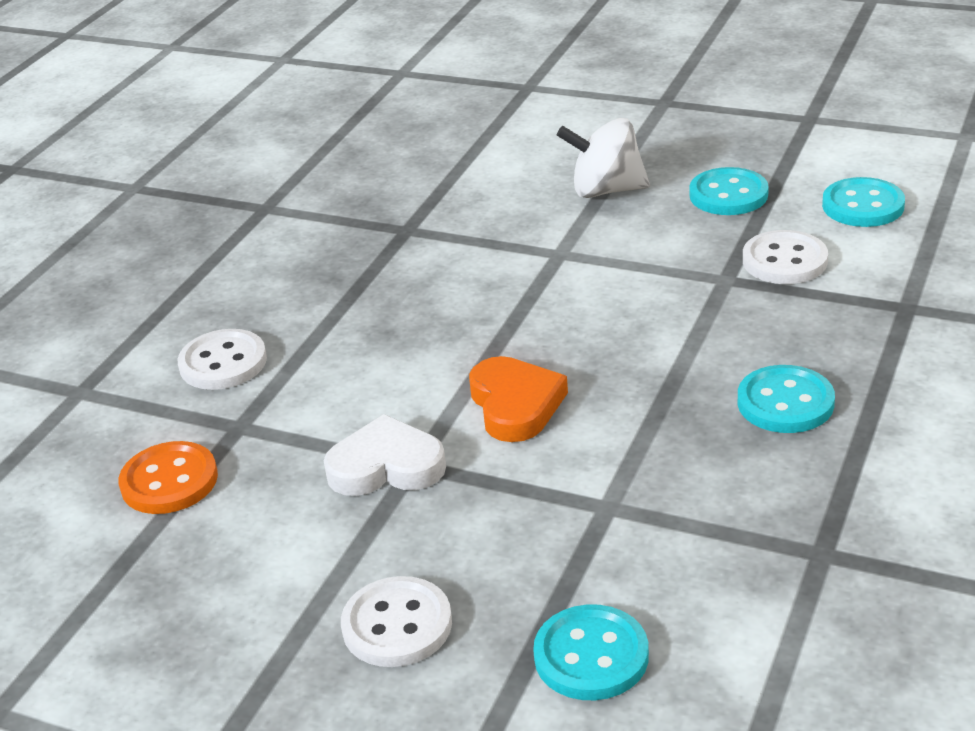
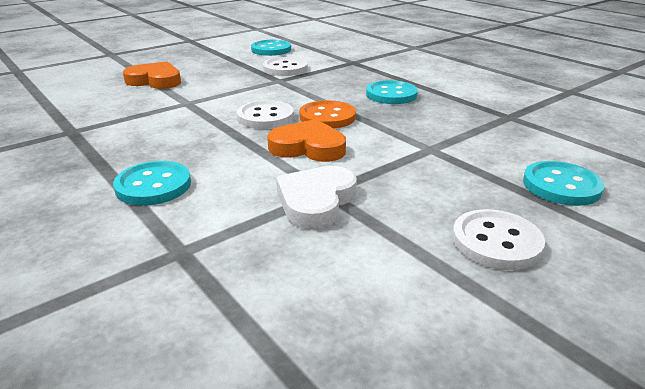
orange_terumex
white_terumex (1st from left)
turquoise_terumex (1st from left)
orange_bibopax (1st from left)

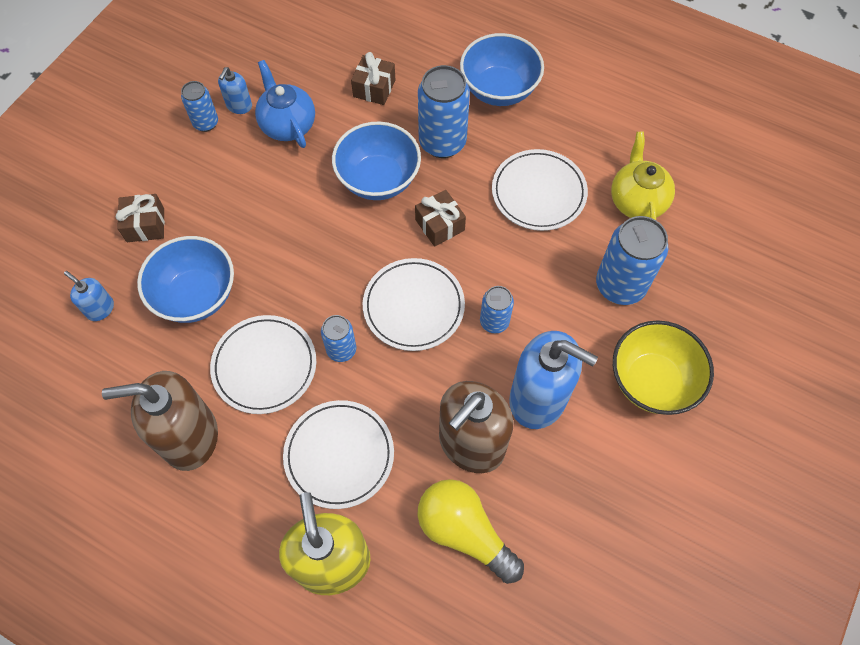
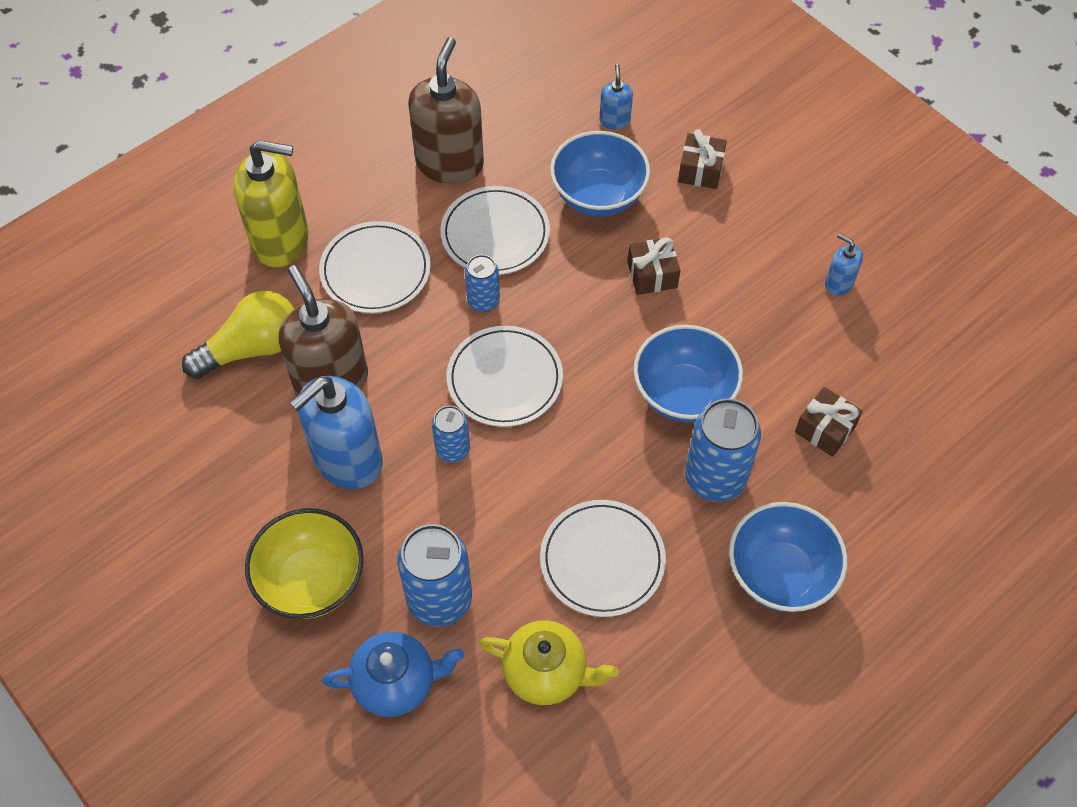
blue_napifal (1st from left in the first image)
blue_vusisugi
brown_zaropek (1st from left)
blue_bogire (2nd from left)

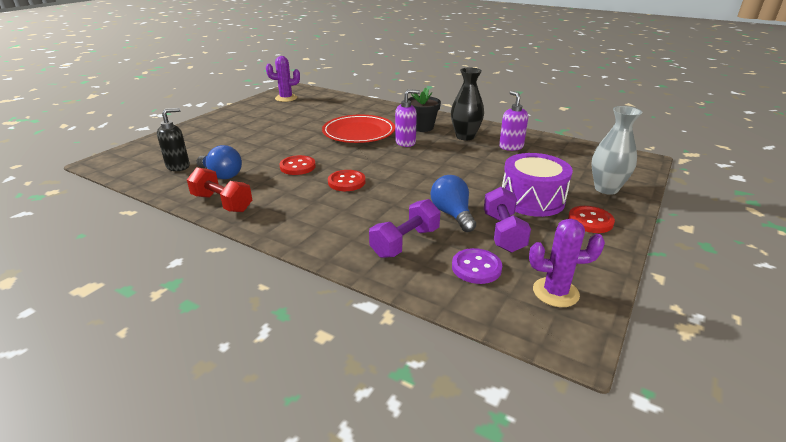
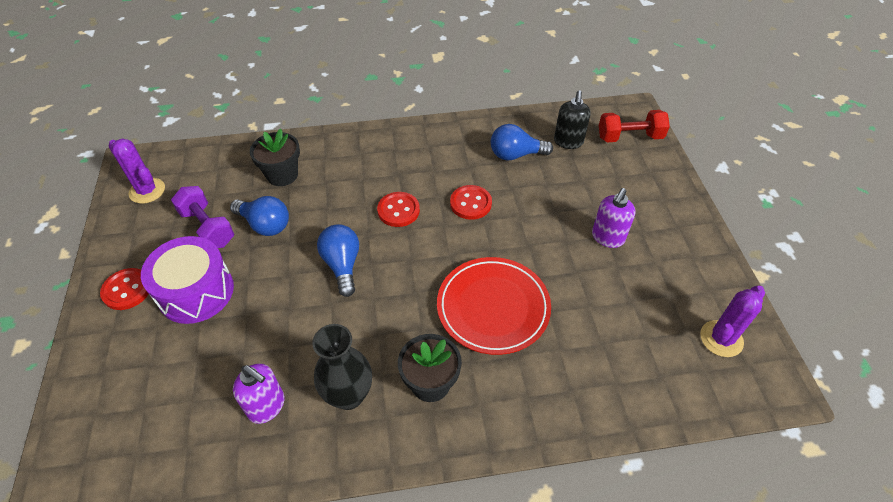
purple_terumex
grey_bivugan
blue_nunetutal (2nd from left)
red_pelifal
purple_bogire (2nd from left)
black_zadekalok (1st from left)
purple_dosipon (1st from left)

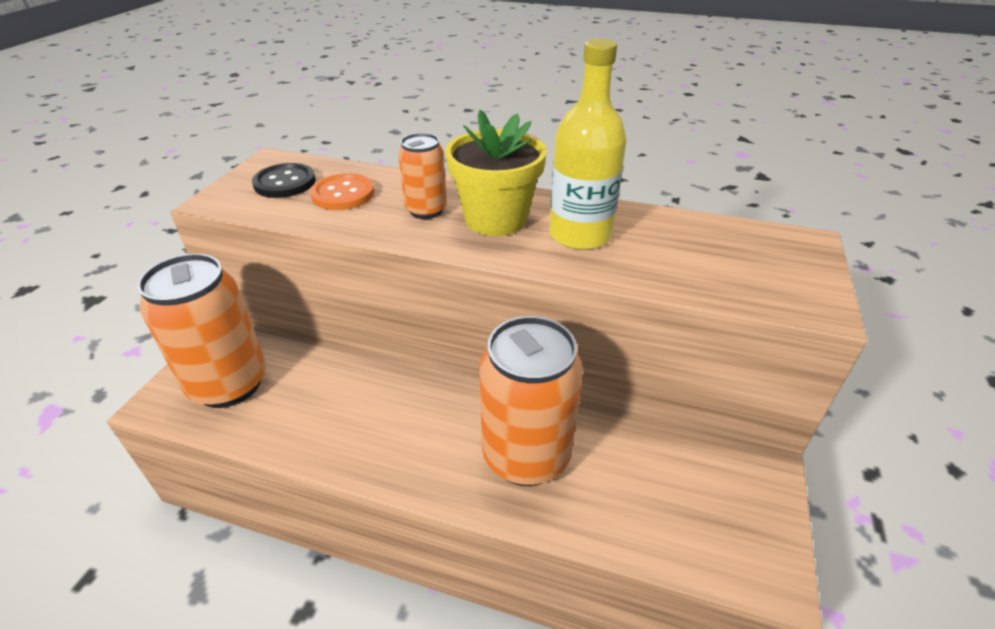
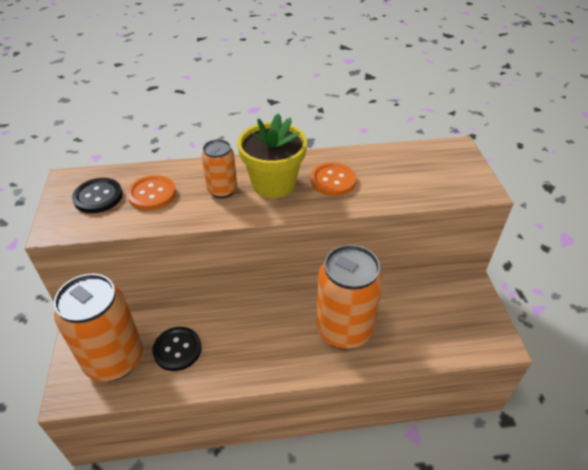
black_terumex (2nd from left)
orange_terumex (2nd from left)

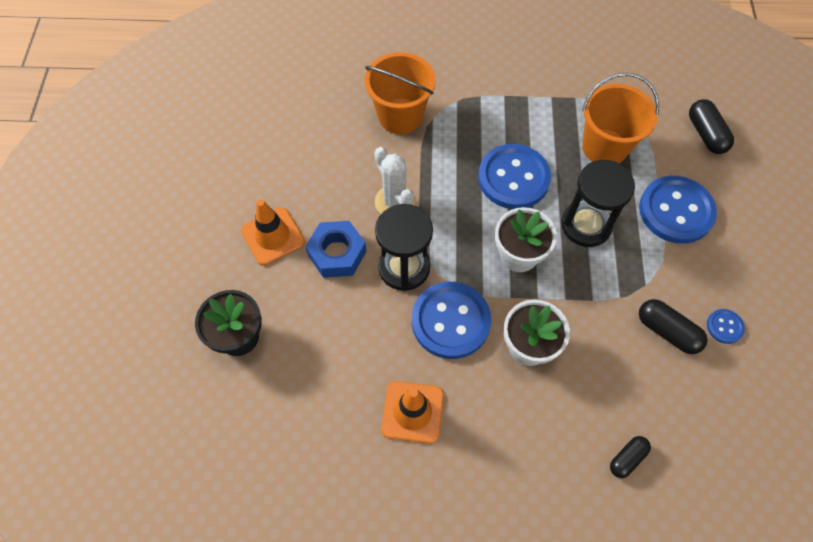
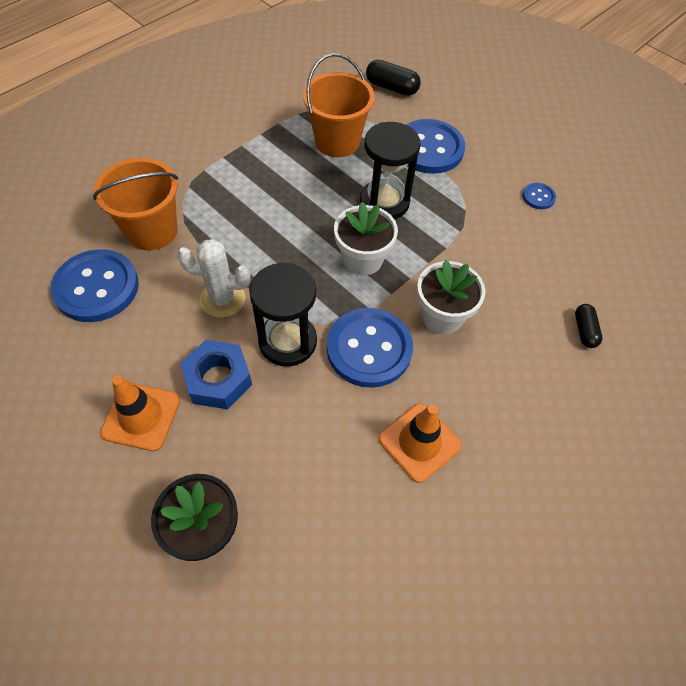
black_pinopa (2nd from left in the first image)
blue_terumex (1st from left)

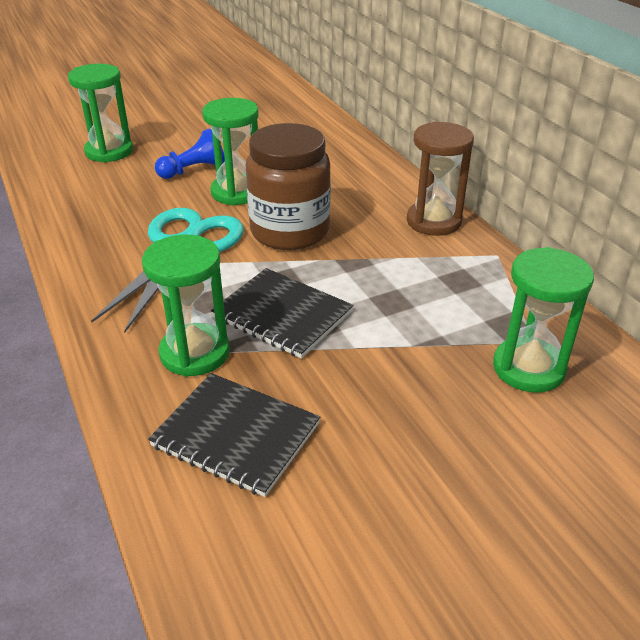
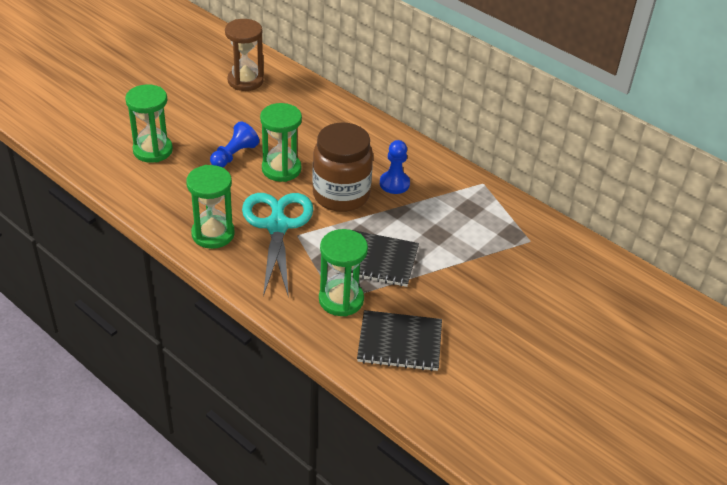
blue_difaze (2nd from left)
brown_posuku
green_posuku (2nd from left)

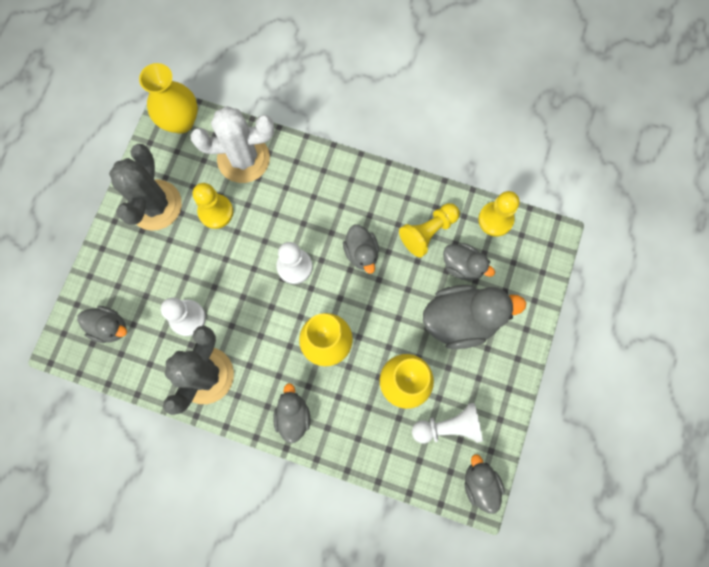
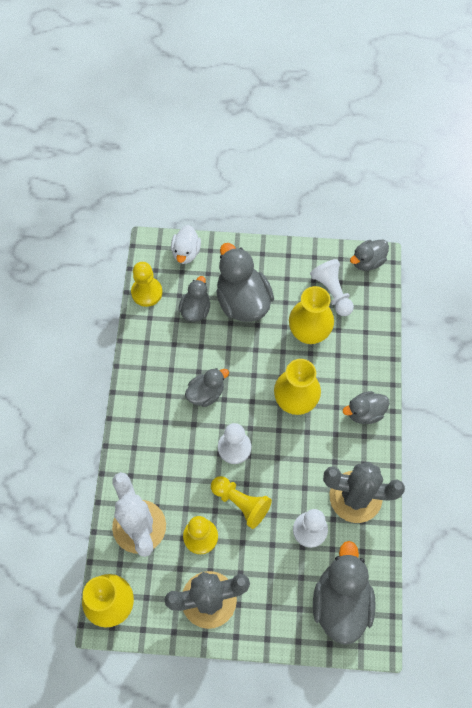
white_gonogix
yellow_difaze (3rd from left)
grey_gonogix (4th from left)

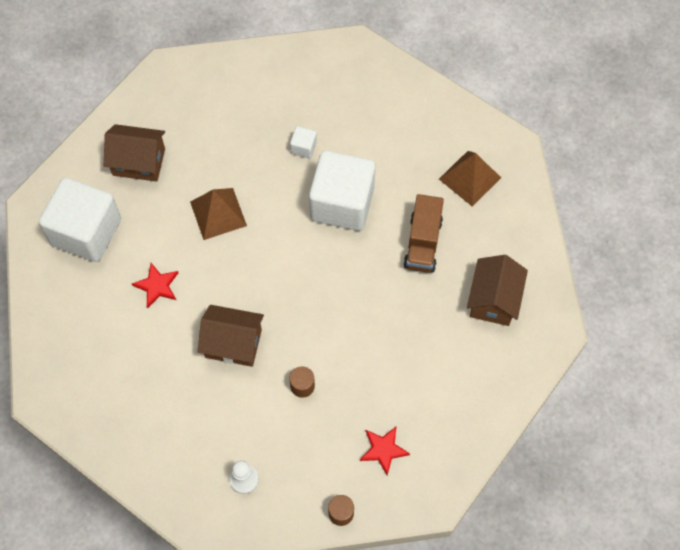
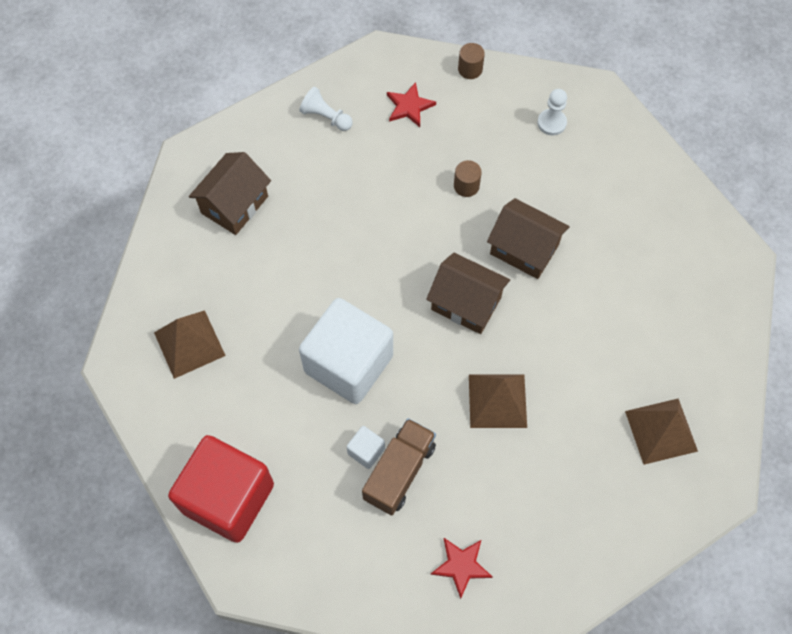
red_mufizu
white_difaze (1st from left)
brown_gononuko (2nd from left)
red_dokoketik (2nd from left)
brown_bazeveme
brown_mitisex (3rd from left)

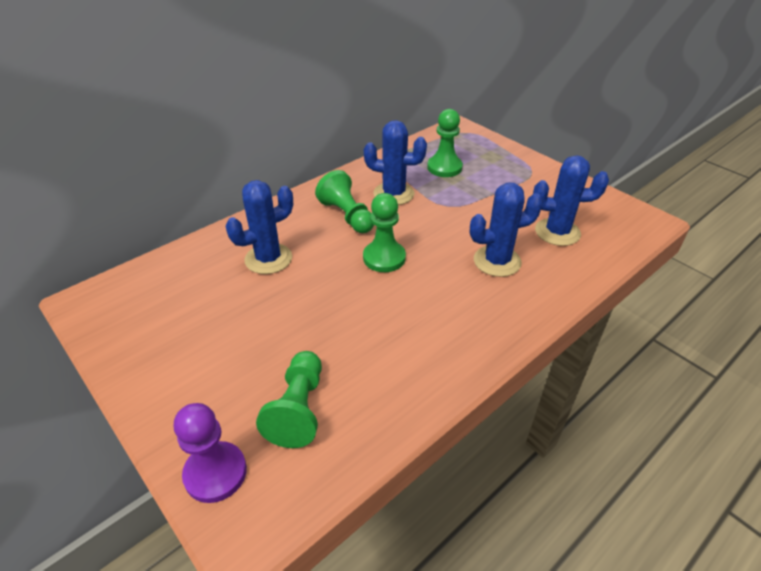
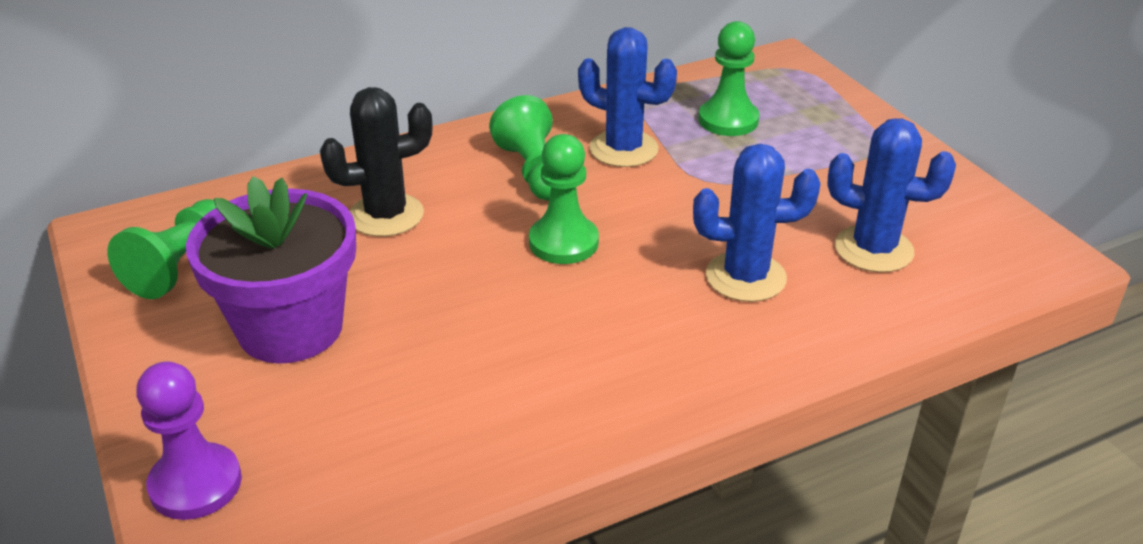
purple_zadekalok
green_difaze (1st from left)
black_dosipon

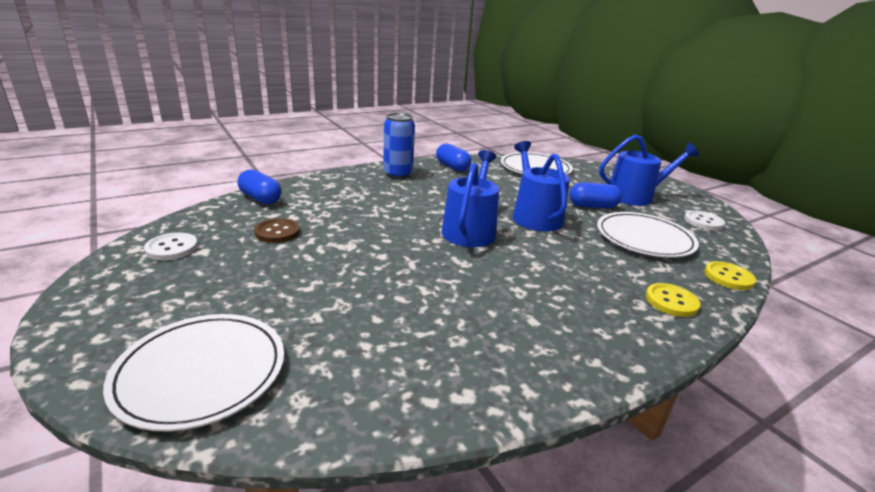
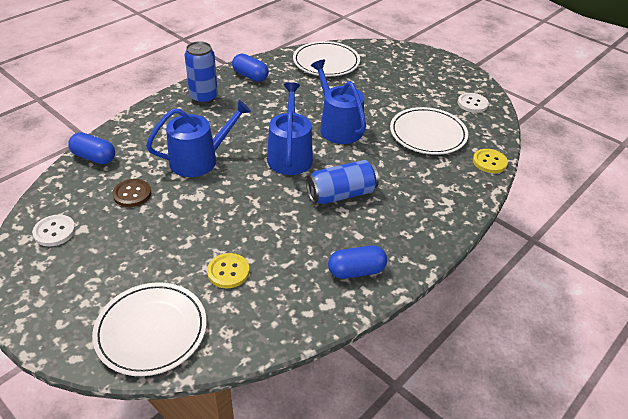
blue_napifal (2nd from left)
blue_pinopa (3rd from left)
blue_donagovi (1st from left)
yellow_terumex (1st from left)

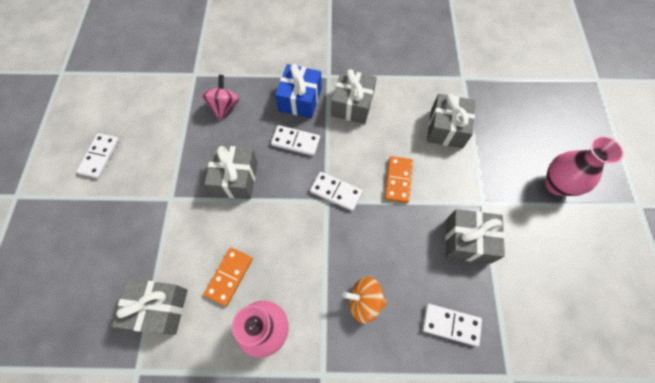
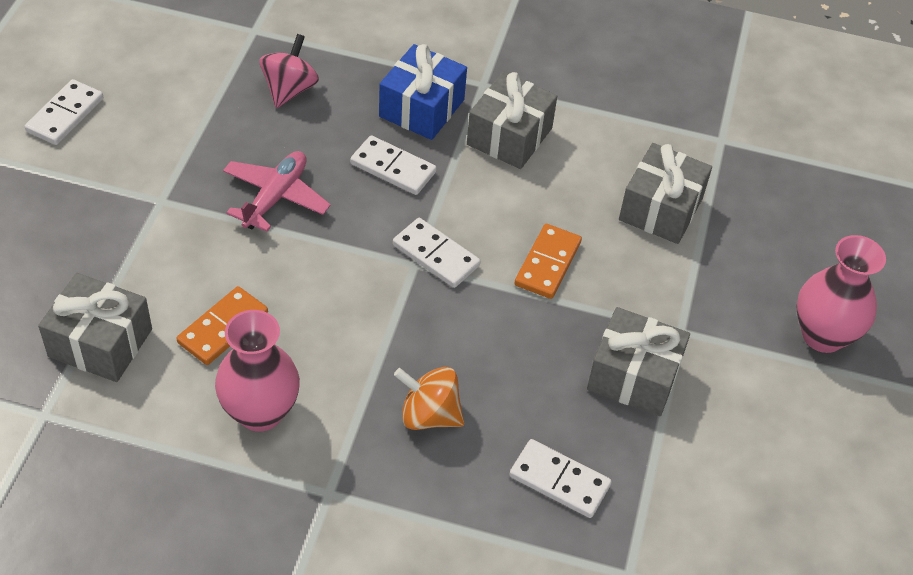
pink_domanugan

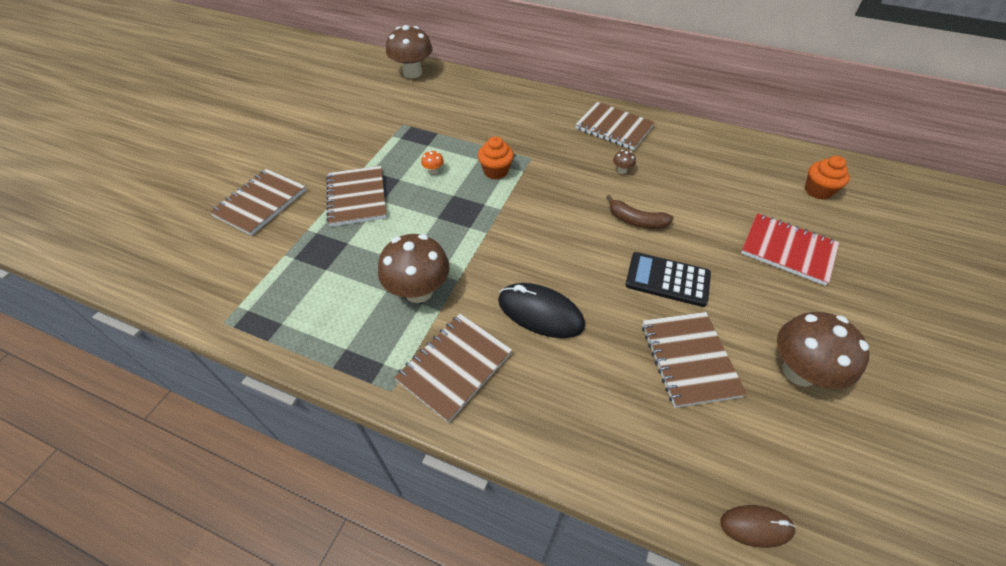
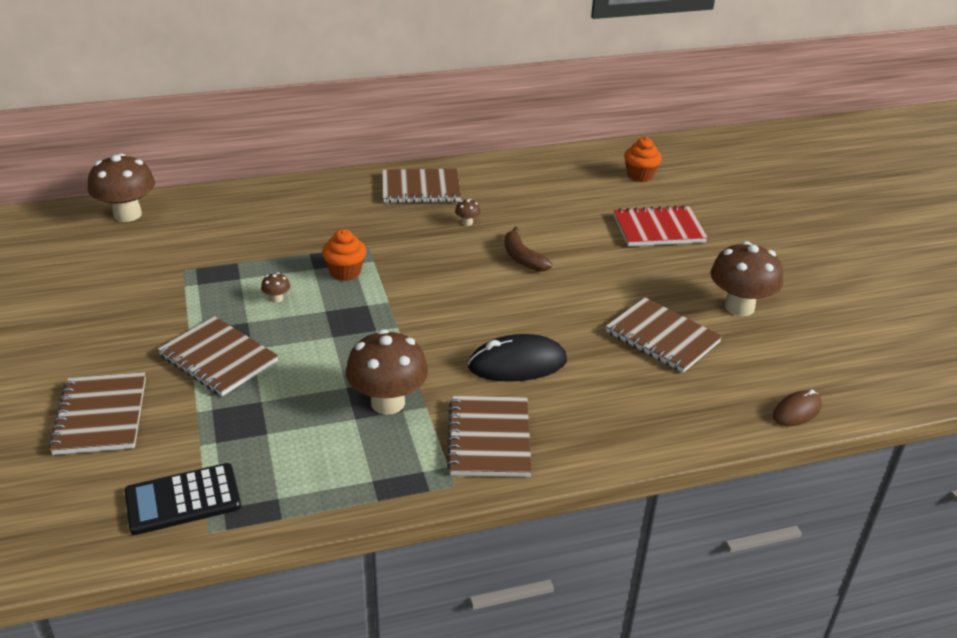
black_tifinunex
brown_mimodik (2nd from left)
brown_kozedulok

